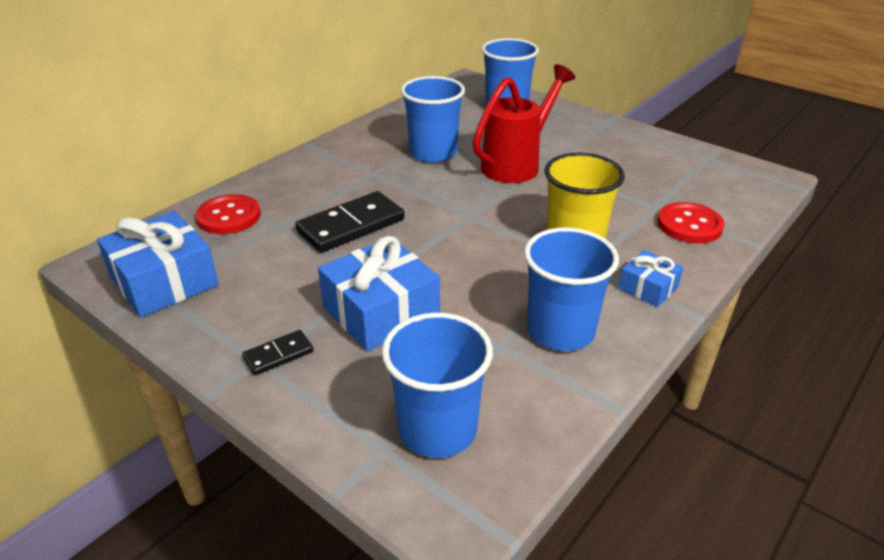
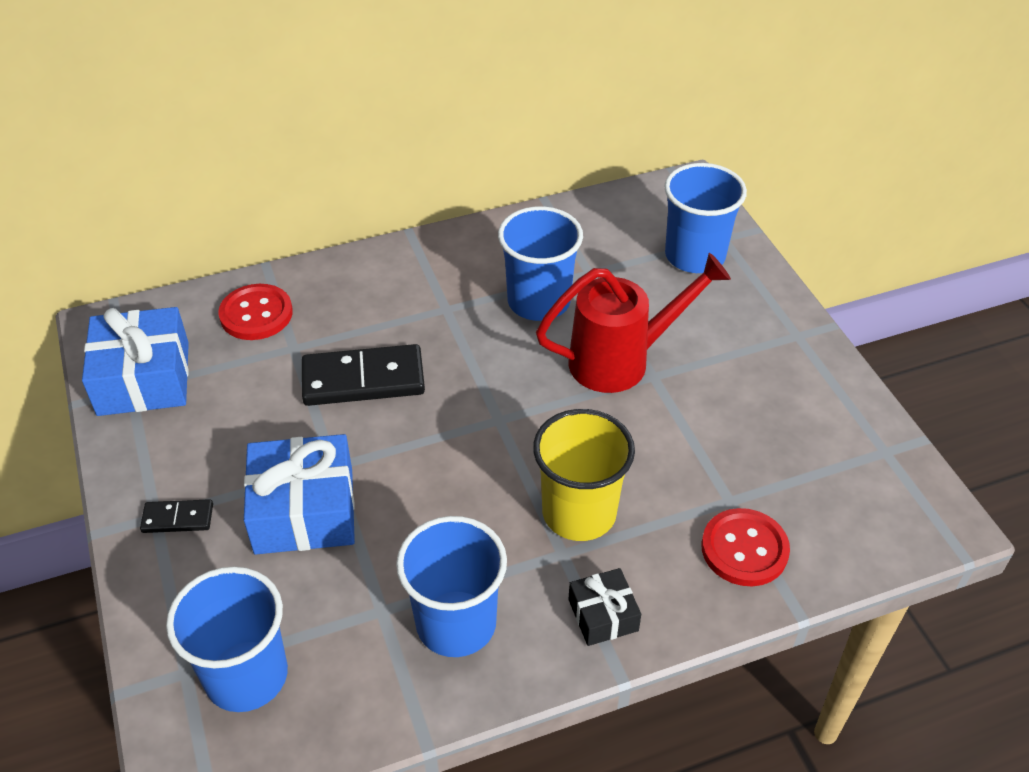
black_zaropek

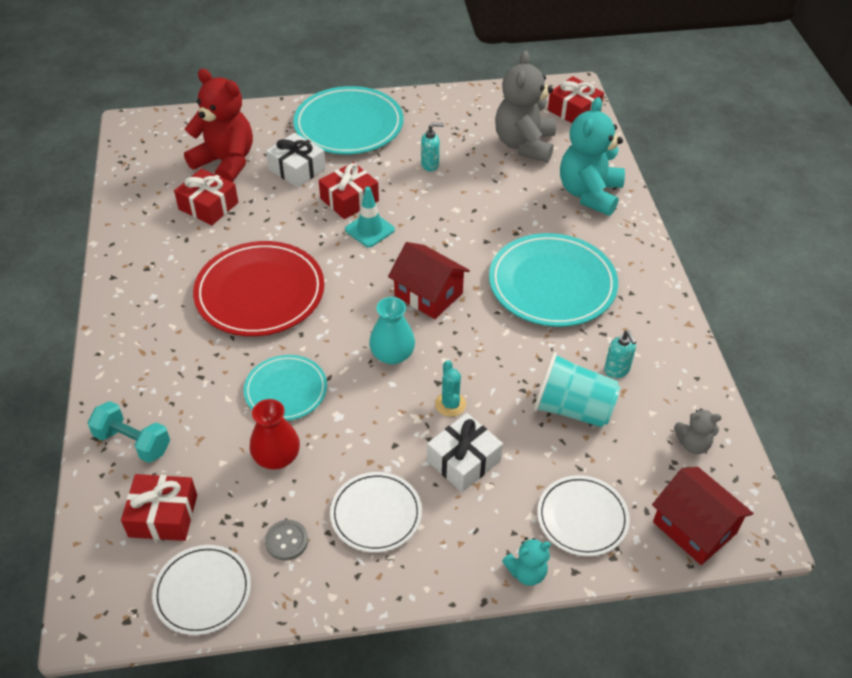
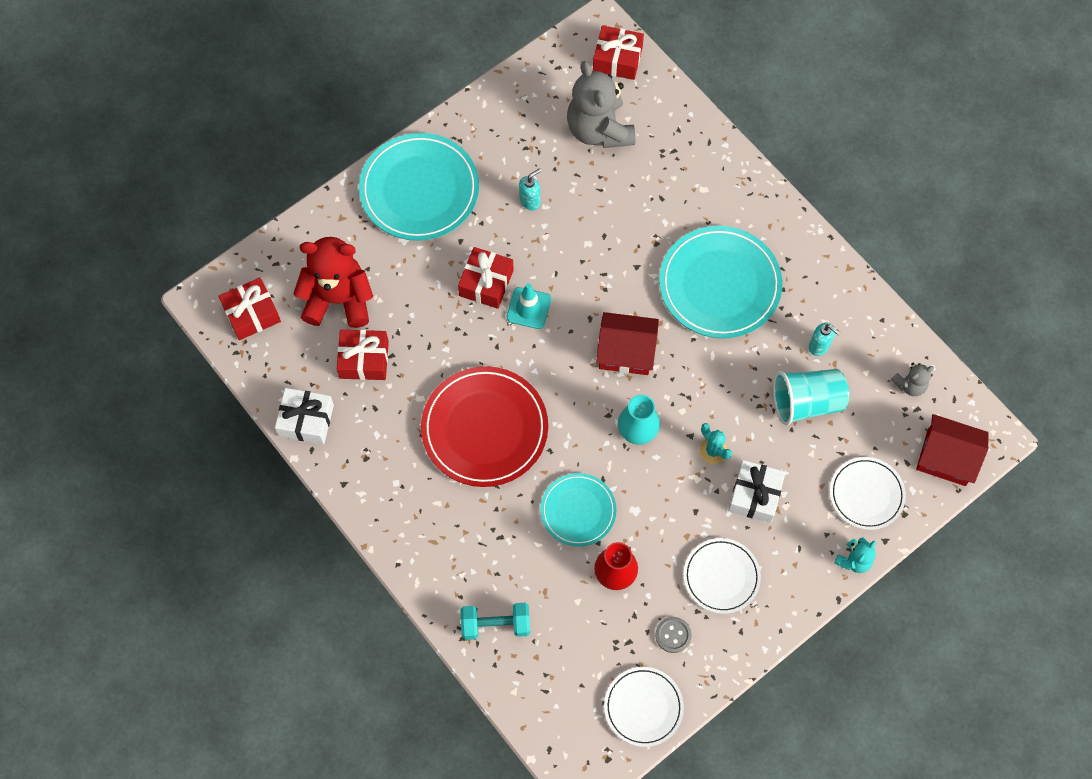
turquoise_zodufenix (2nd from left in the first image)
red_zaropek (1st from left)
white_zaropek (1st from left)

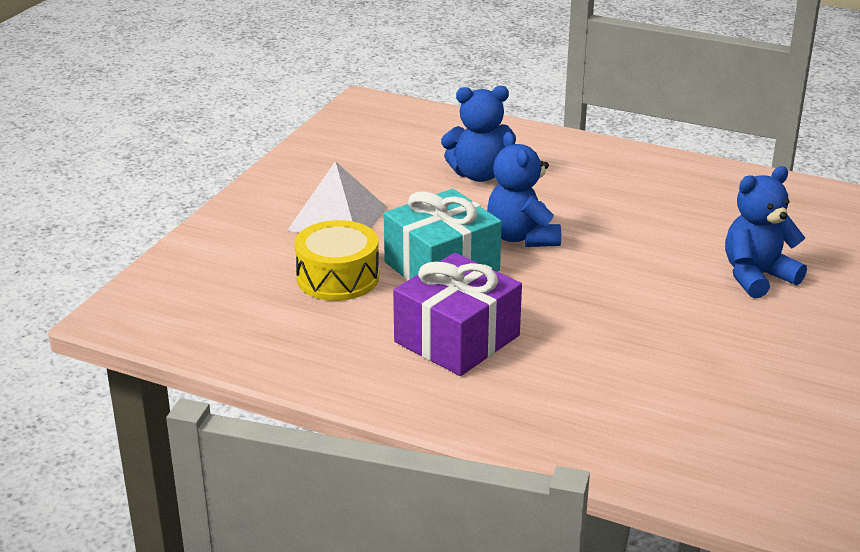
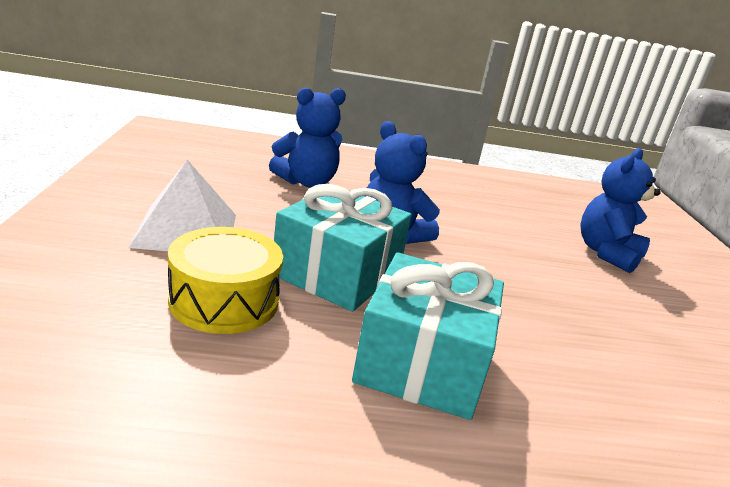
turquoise_zaropek (2nd from left)

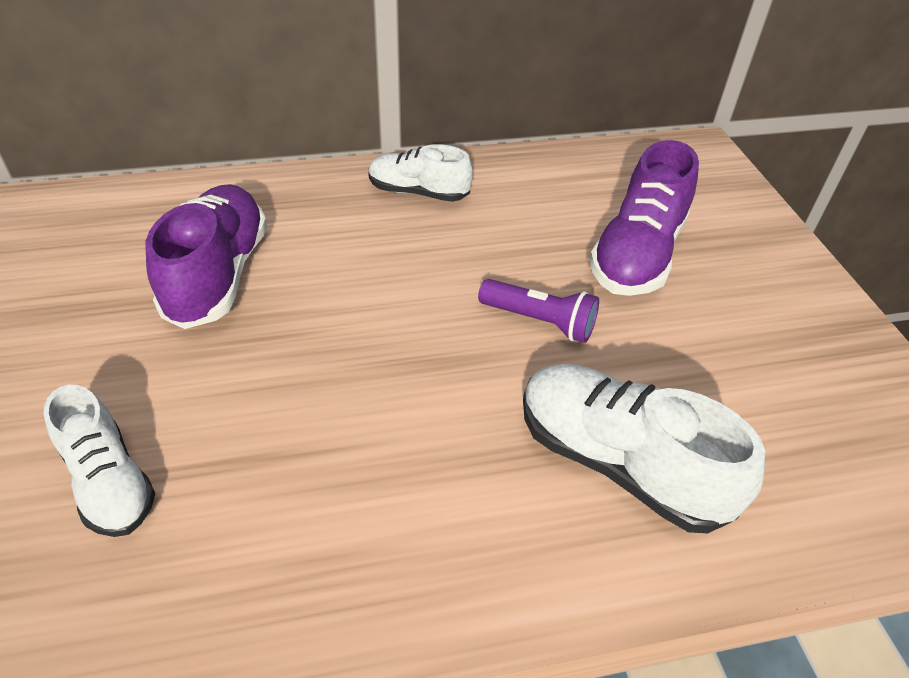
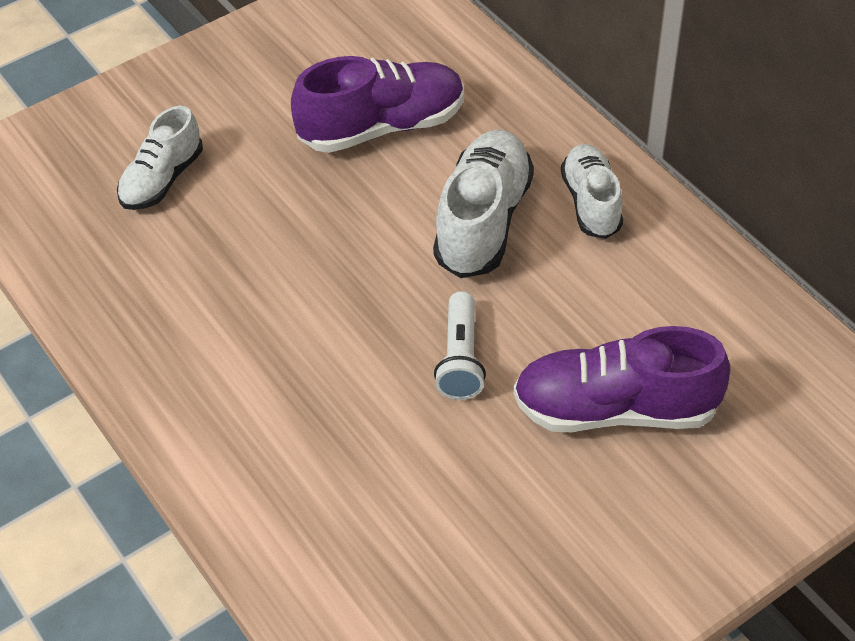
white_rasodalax (2nd from left)
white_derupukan

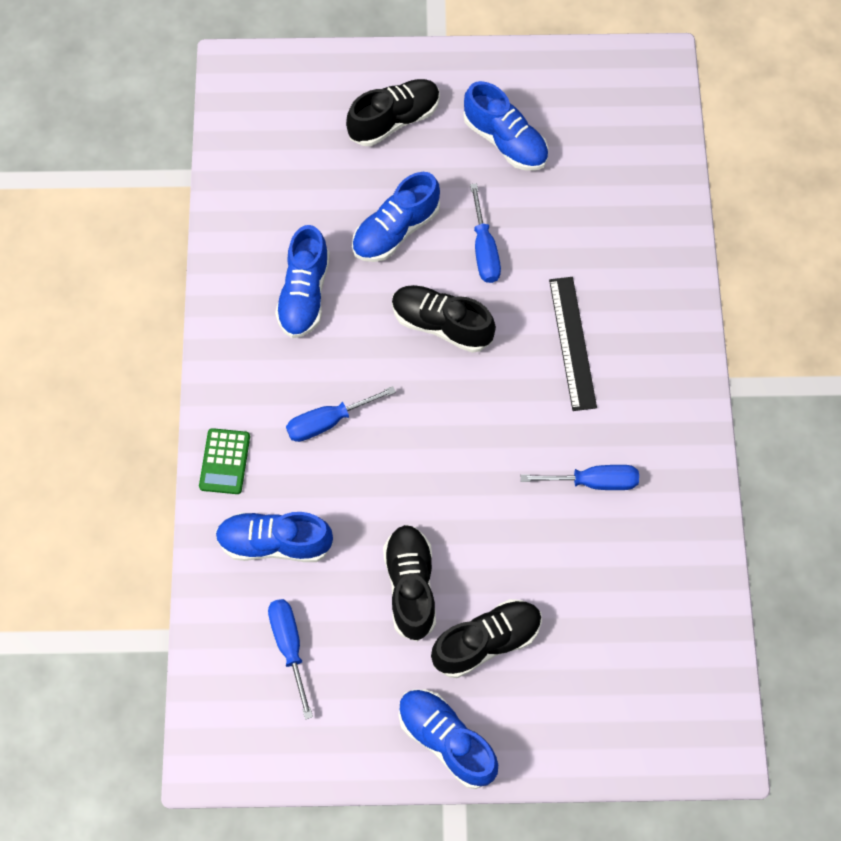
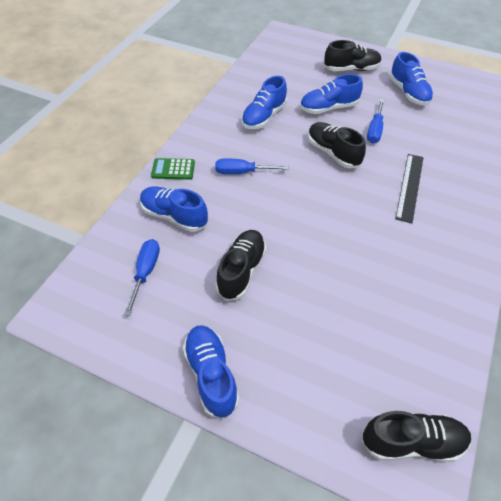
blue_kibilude (4th from left in the first image)
black_rasodalax (4th from left)
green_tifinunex

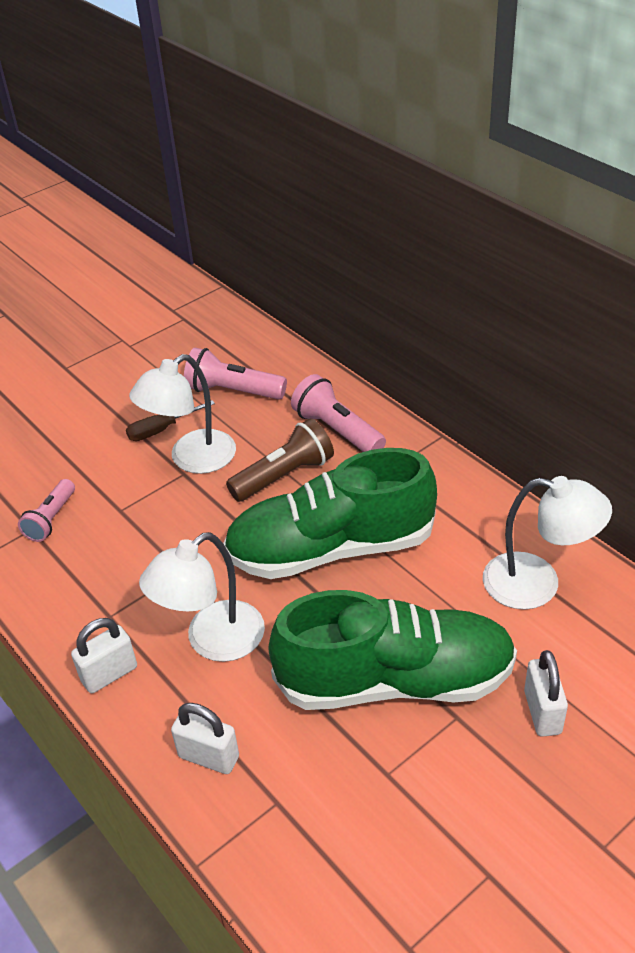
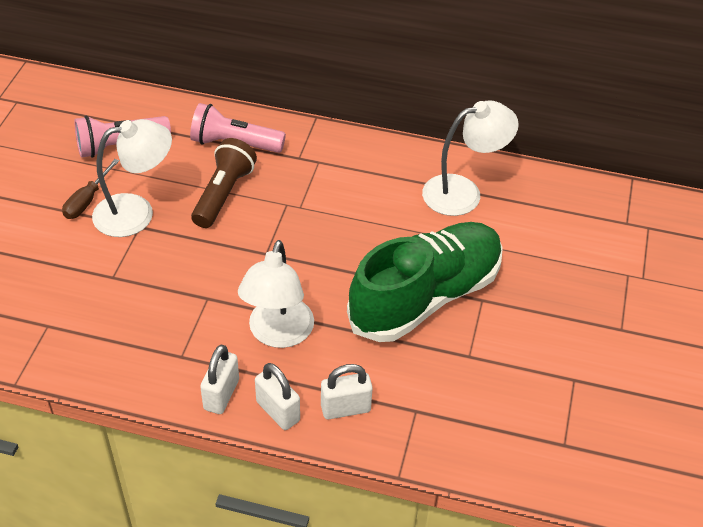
pink_derupukan (1st from left in the first image)
green_rasodalax (1st from left in the first image)
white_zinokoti (2nd from left)
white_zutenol (1st from left)

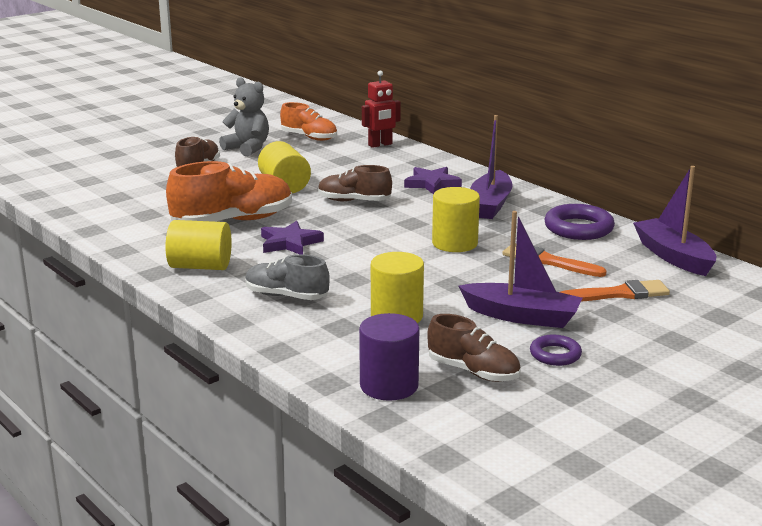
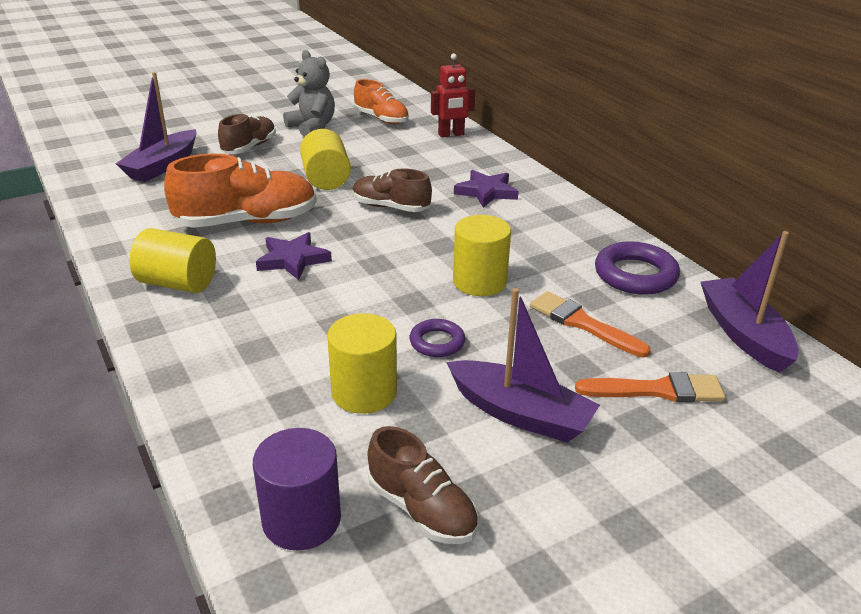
grey_rasodalax
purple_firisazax (1st from left)
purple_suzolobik (1st from left)

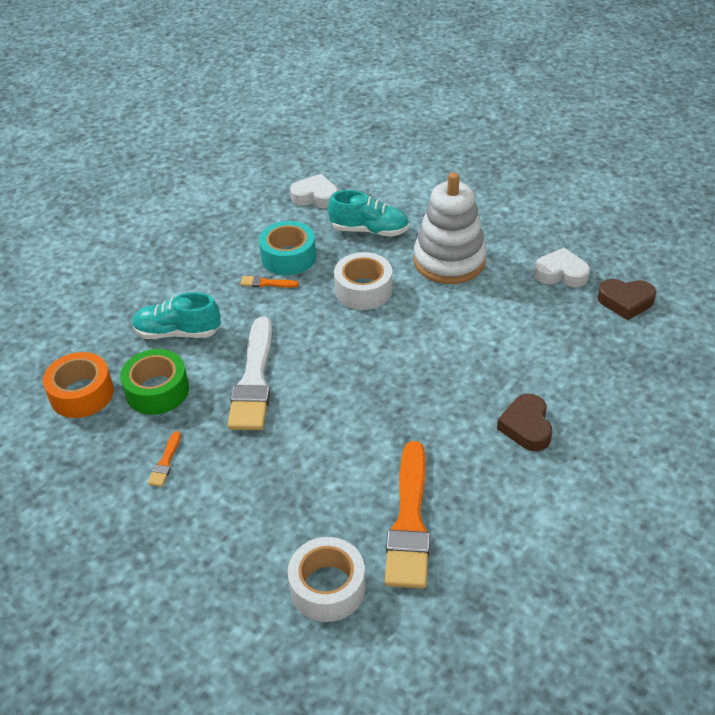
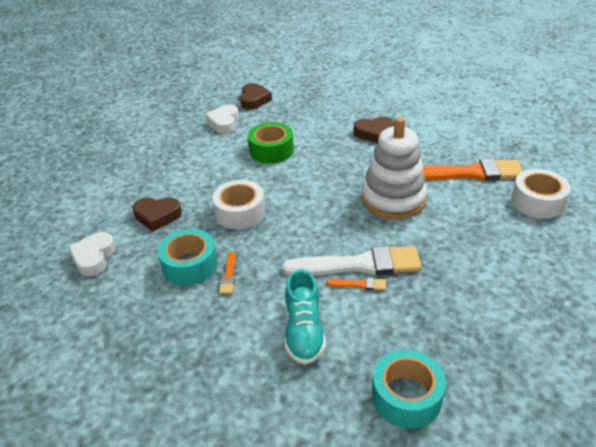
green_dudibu
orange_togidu (2nd from left)
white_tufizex
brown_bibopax (1st from left)
turquoise_dudibu (2nd from left)

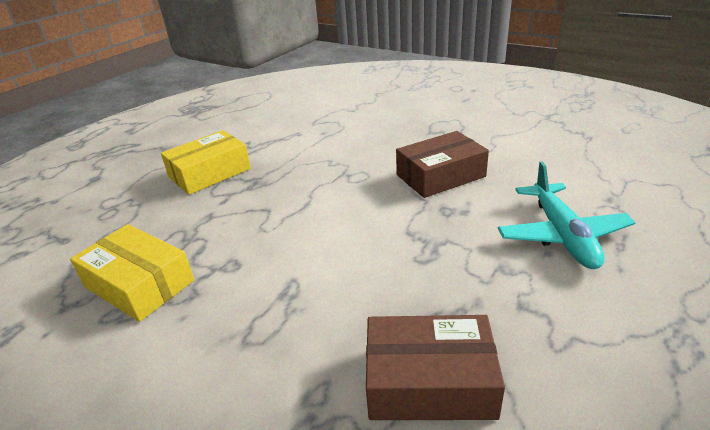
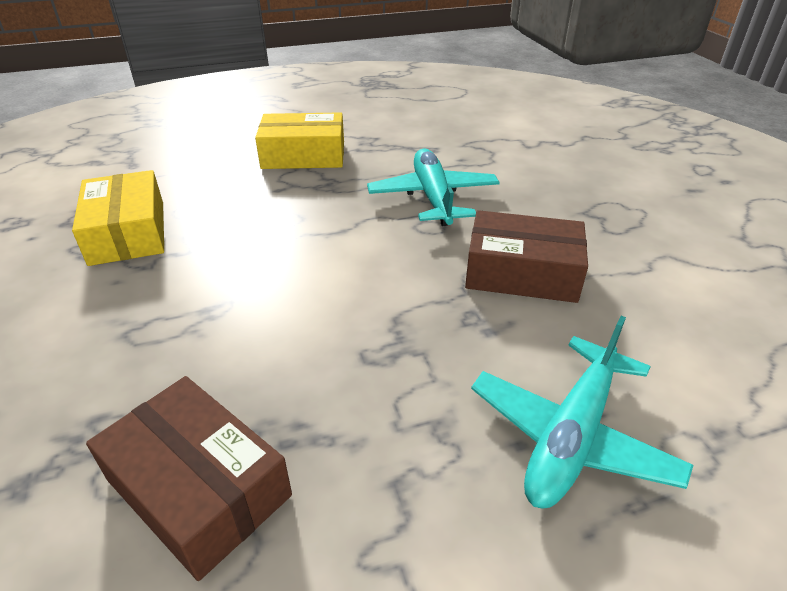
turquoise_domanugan (1st from left)

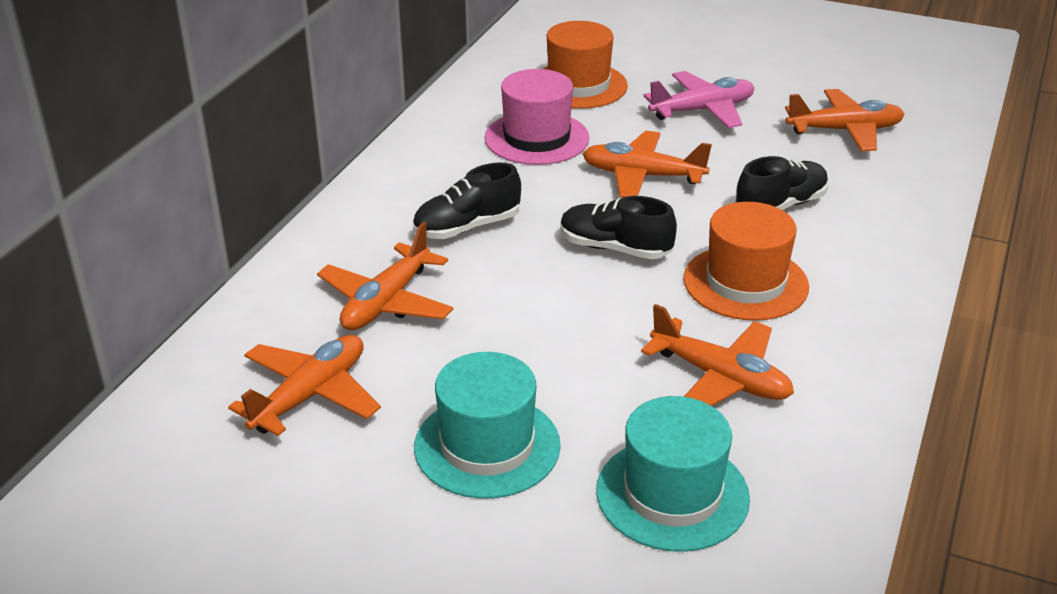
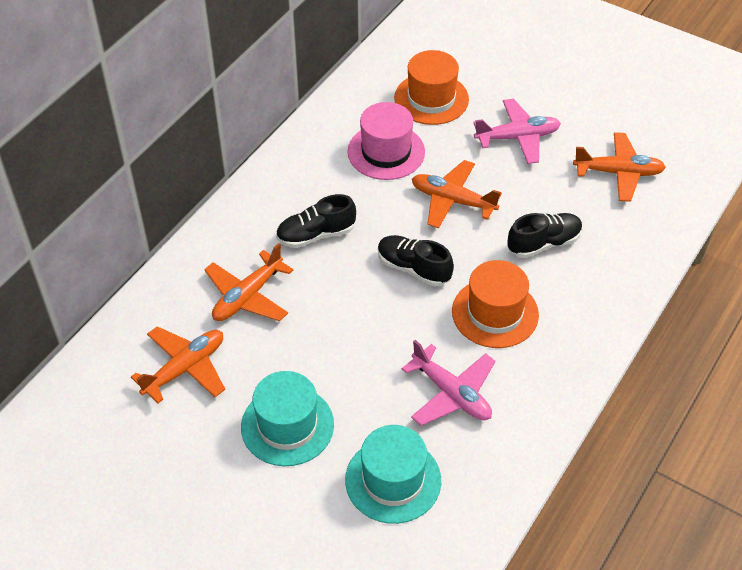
pink_domanugan (1st from left)

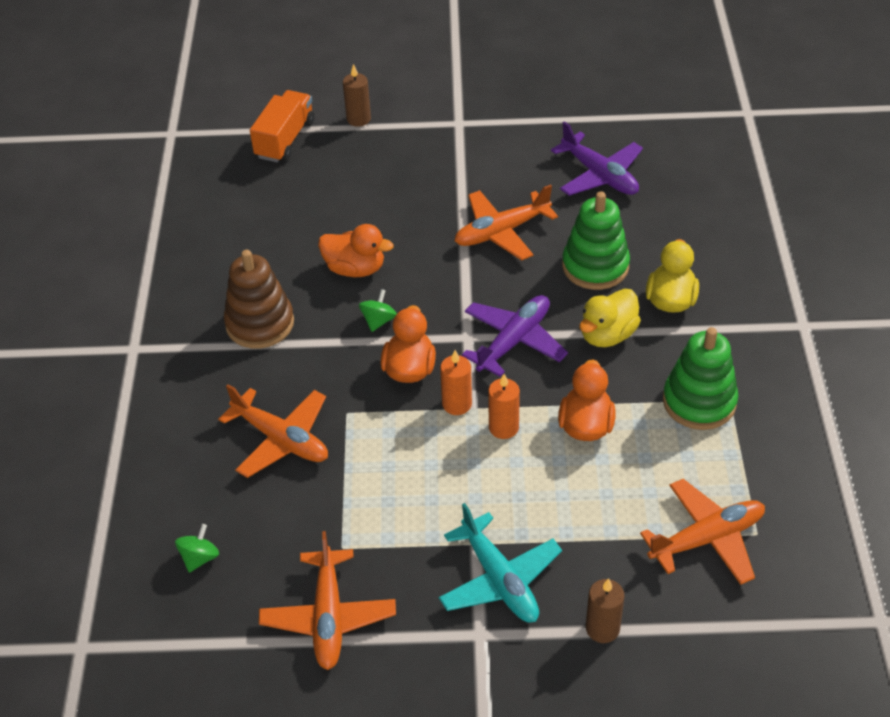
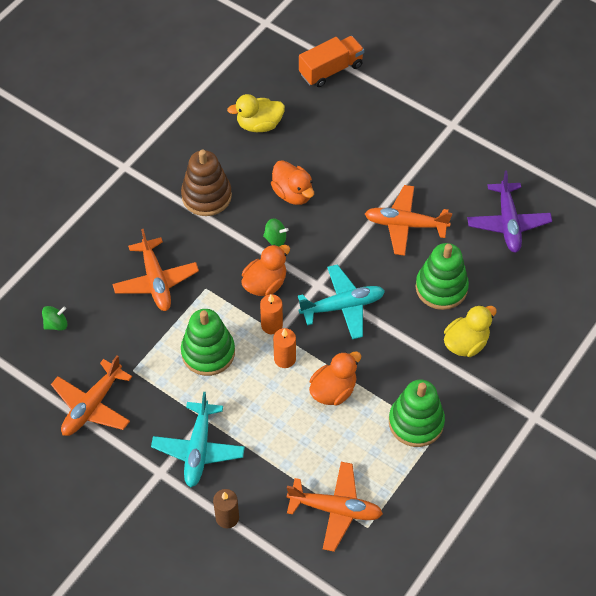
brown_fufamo (1st from left in the first image)
green_tufizex (1st from left)
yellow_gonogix (1st from left)
turquoise_domanugan (2nd from left)
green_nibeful (2nd from left)

